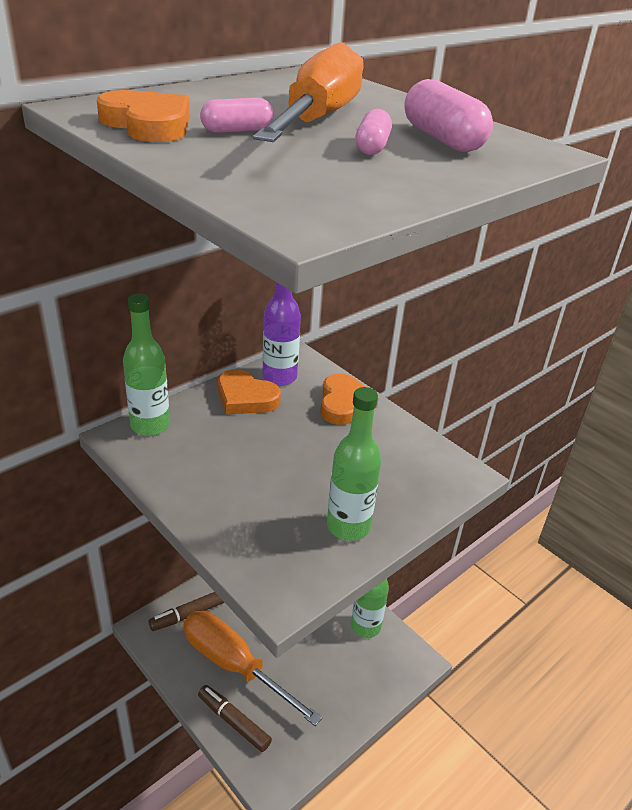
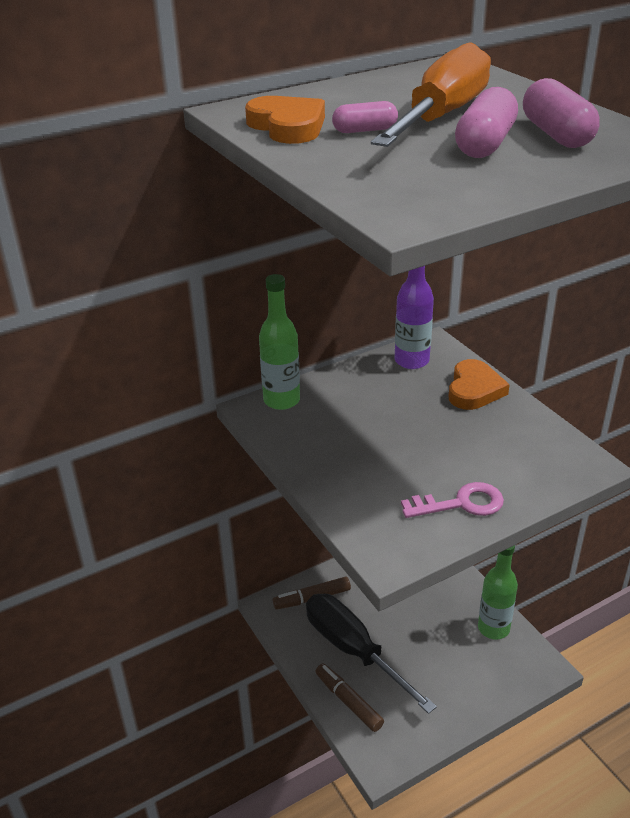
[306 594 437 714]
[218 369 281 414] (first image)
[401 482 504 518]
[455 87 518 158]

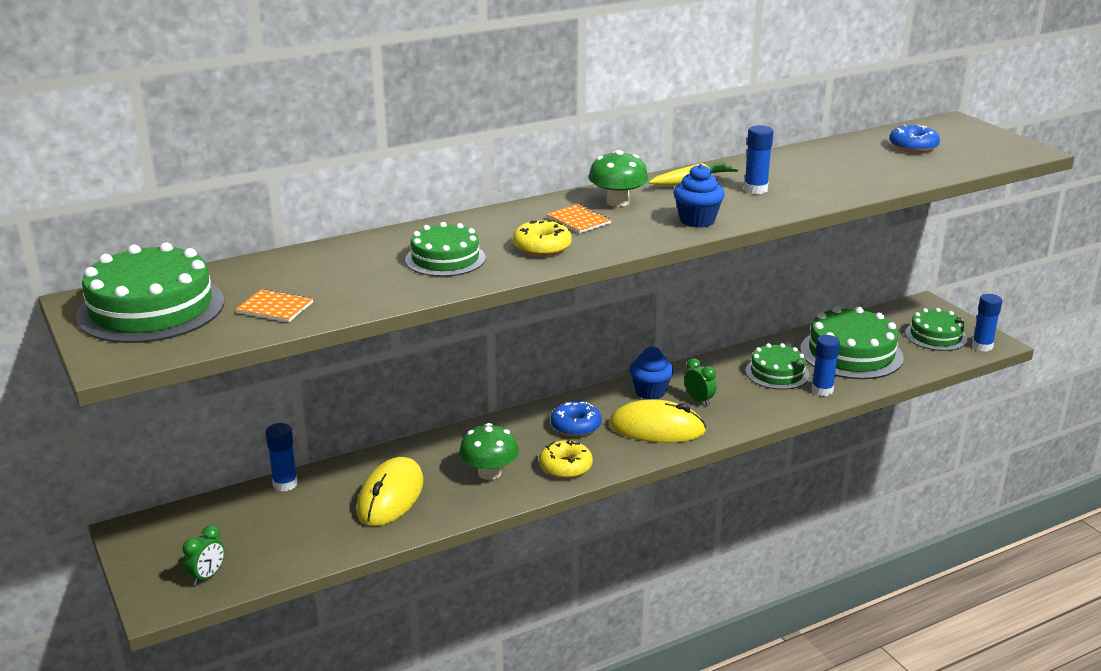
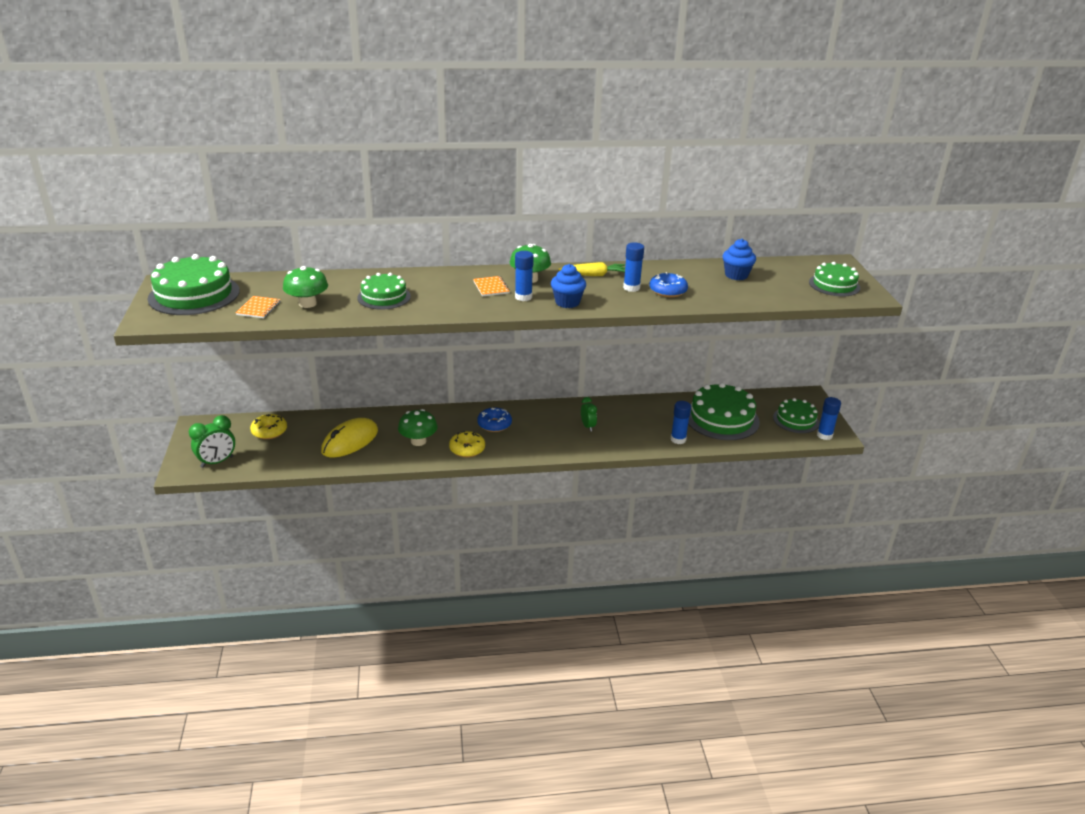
[189 415 235 468]
[236 296 281 318]
[515 251 534 301]
[250 414 287 439]
[609 399 706 443] (first image)
[722 239 756 280]
[809 262 860 296]
[649 272 688 297]
[283 266 328 308]

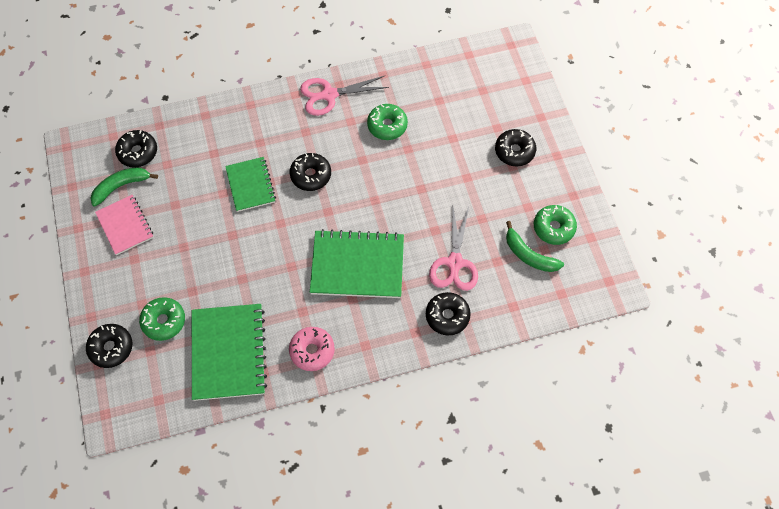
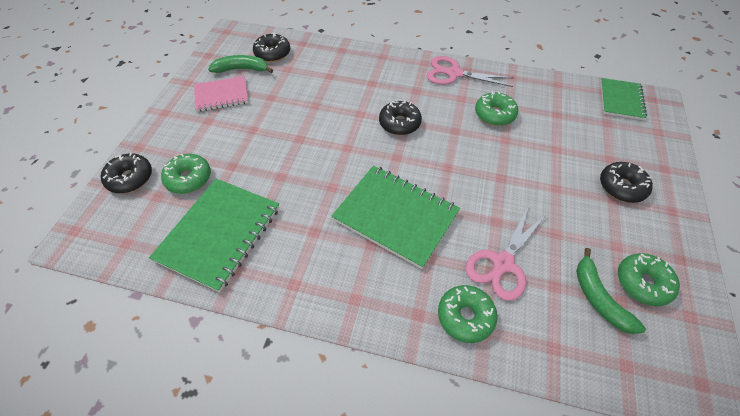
[194 76 248 112]
[600 78 647 120]
[289 327 335 371] (first image)
[438 285 498 343]

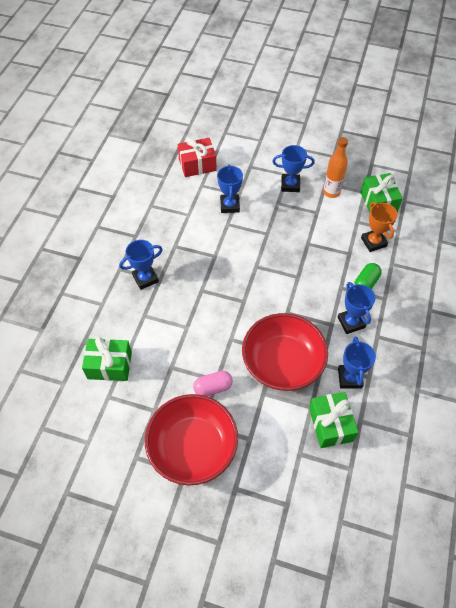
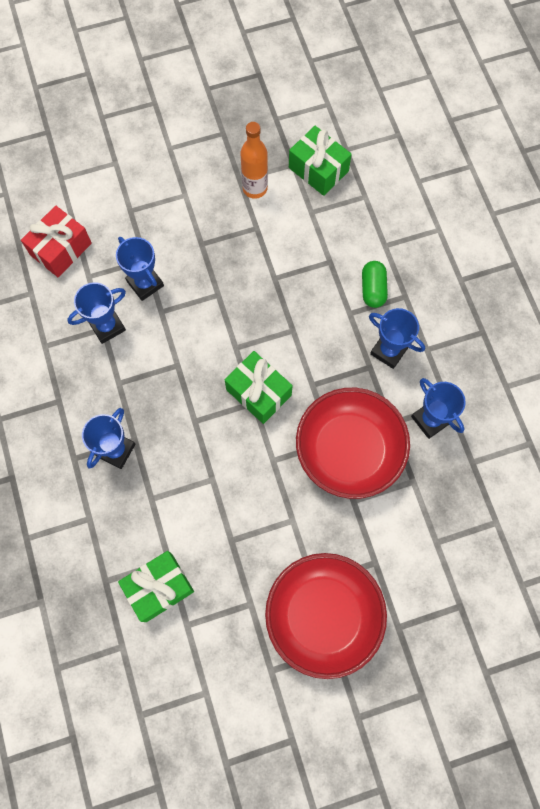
[193 371 233 396] (first image)
[67 282 126 344]
[225 351 293 424]
[361 202 398 252] (first image)

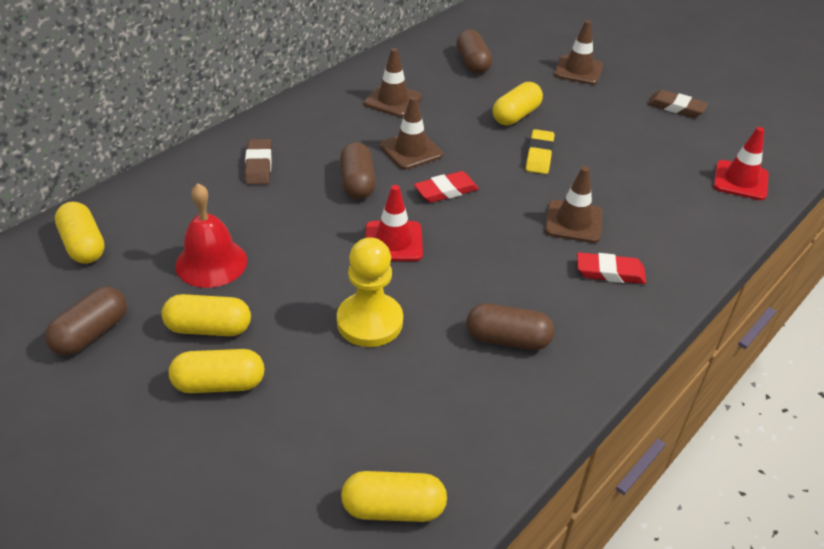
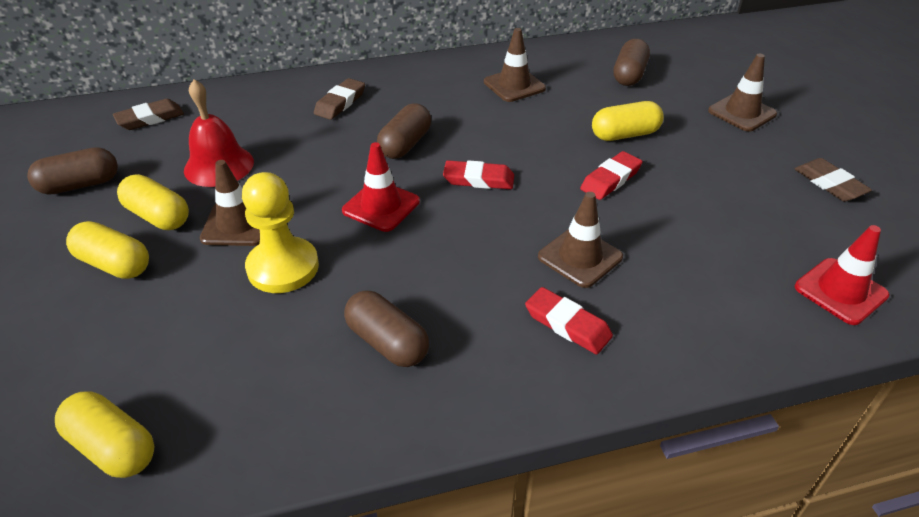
[113 99 184 130]
[200 160 260 246]
[580 151 643 200]

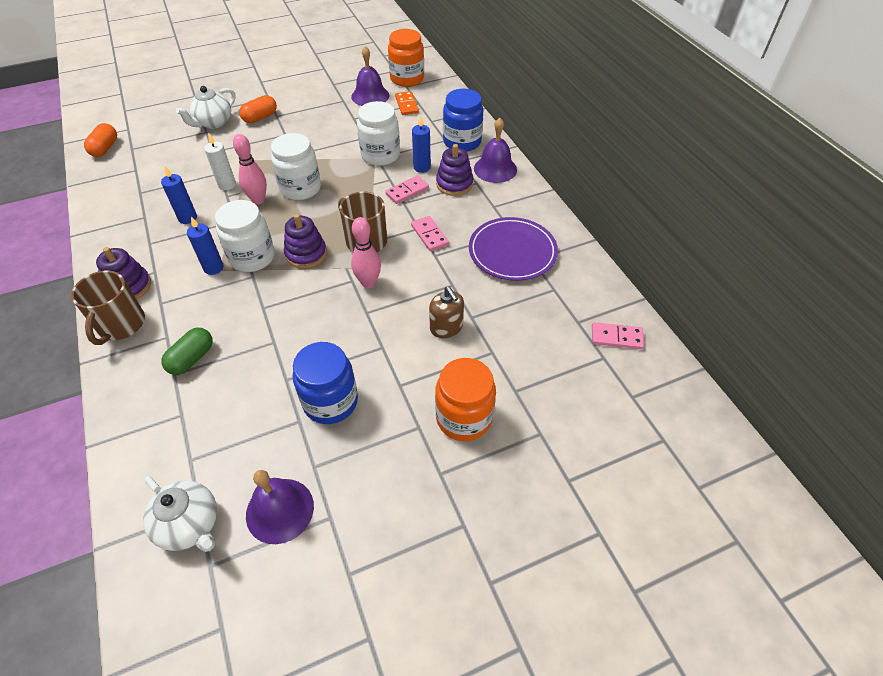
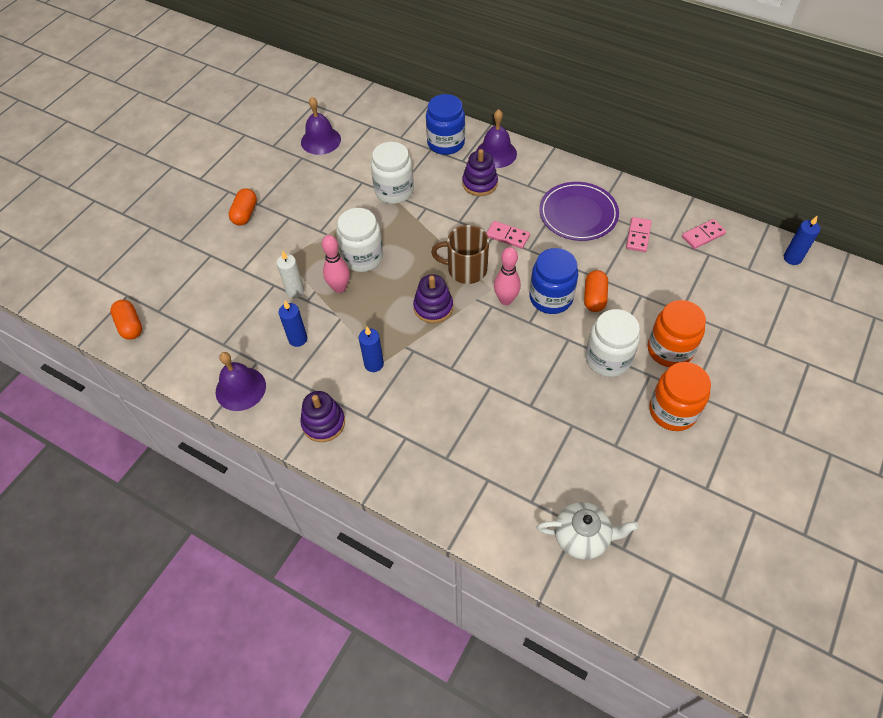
[71 271 145 345] (first image)
[161 328 213 375] (first image)
[176 86 236 129] (first image)
[585 309 640 377]
[216 352 266 411]
[529 248 578 314]
[626 217 652 252]
[649 362 711 431]
[395 91 419 115] (first image)
[784 216 820 265]
[584 270 608 312]

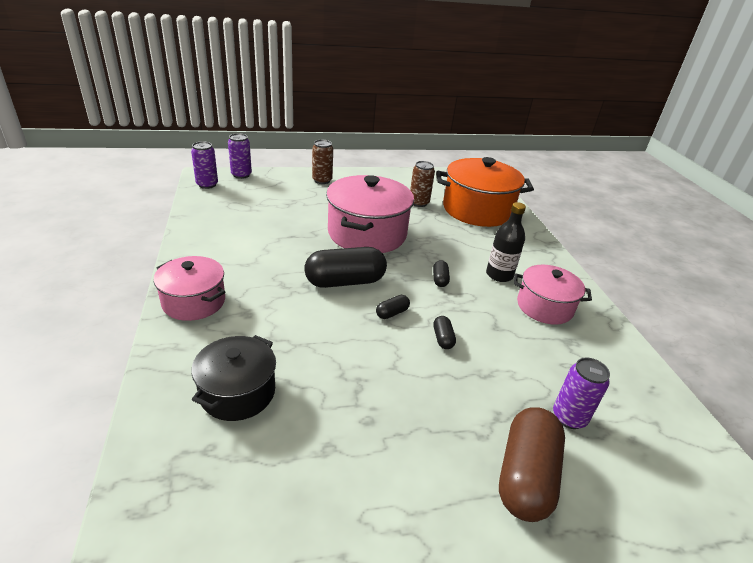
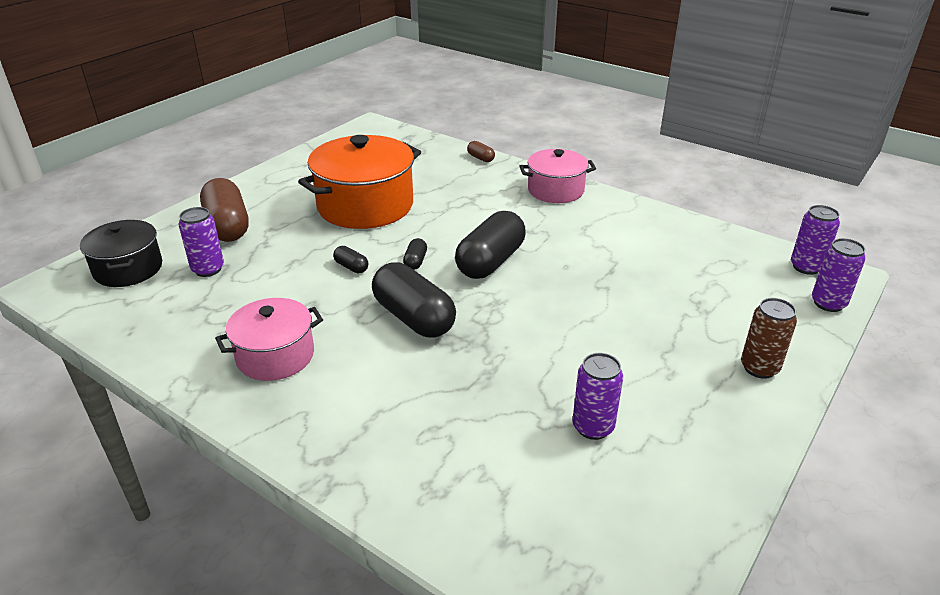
[80 220 162 287]
[326 175 414 253] (first image)
[572 353 623 440]
[372 262 456 338]
[298 135 421 229]
[486 202 526 282] (first image)
[467 141 495 162]

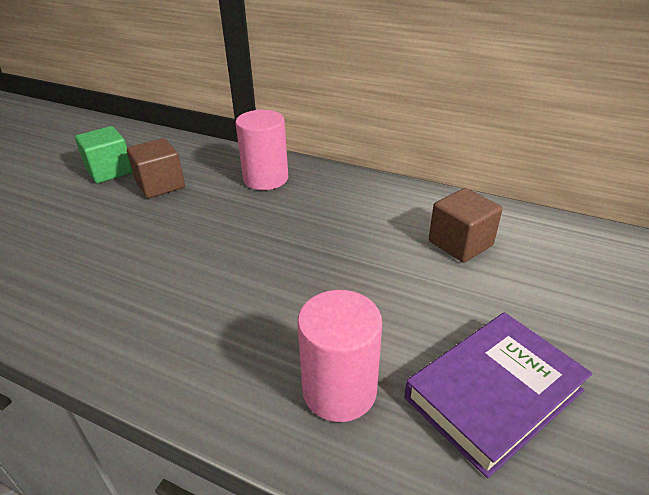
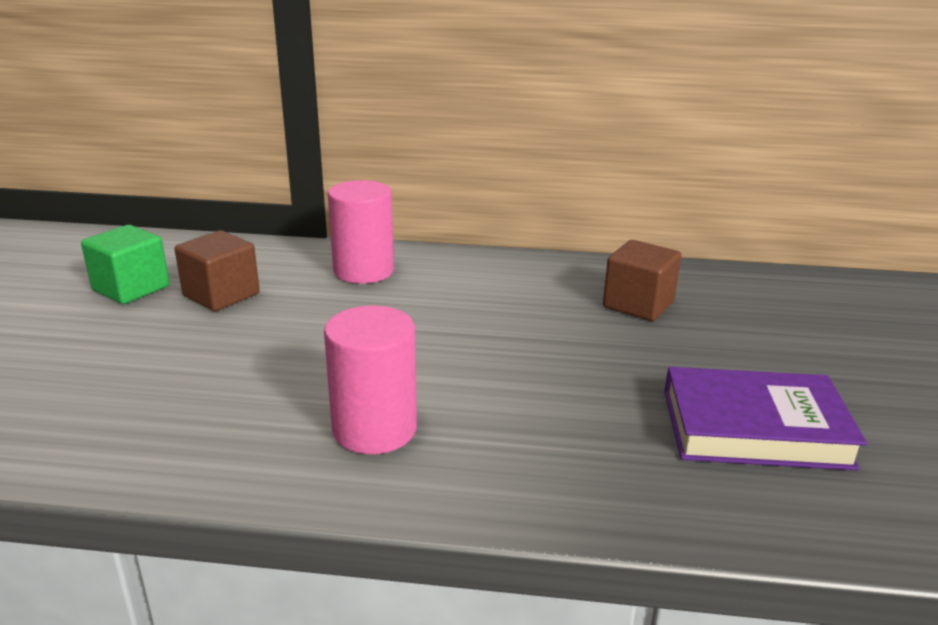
[324 306 417 454]
[664 367 868 471]

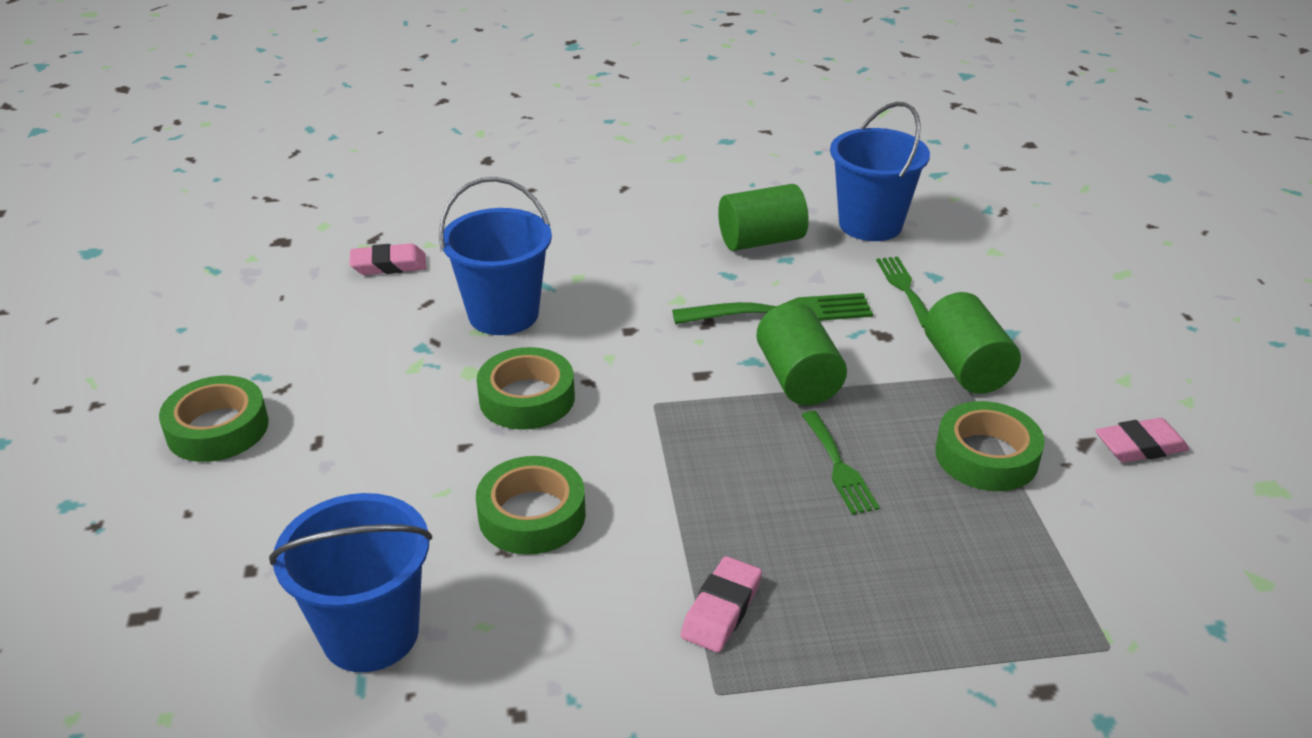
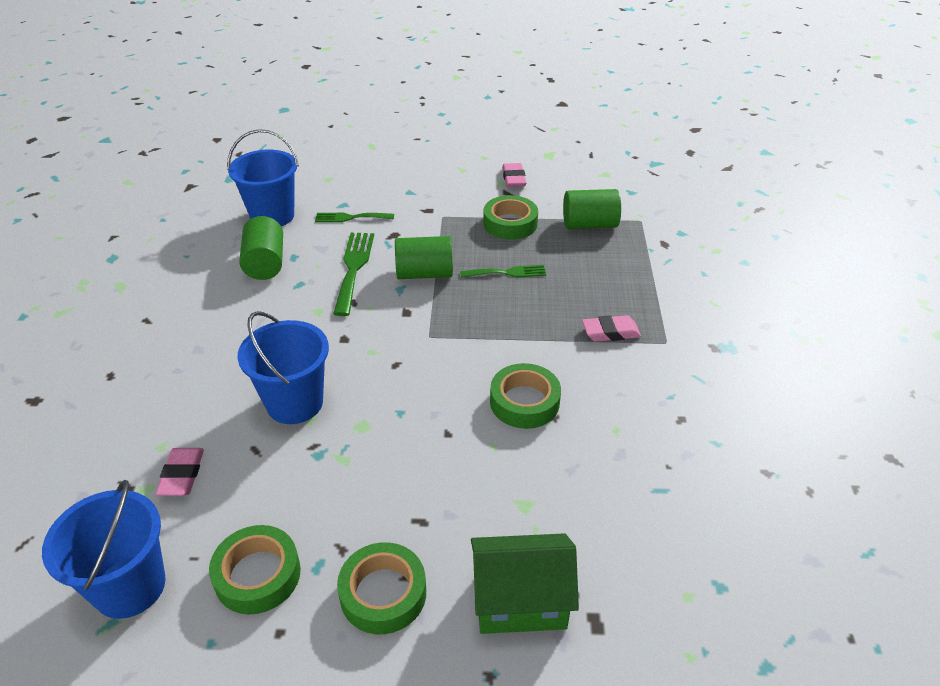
[42 480 166 619]
[209 525 301 615]
[582 315 641 341]
[563 189 621 229]
[471 533 579 634]

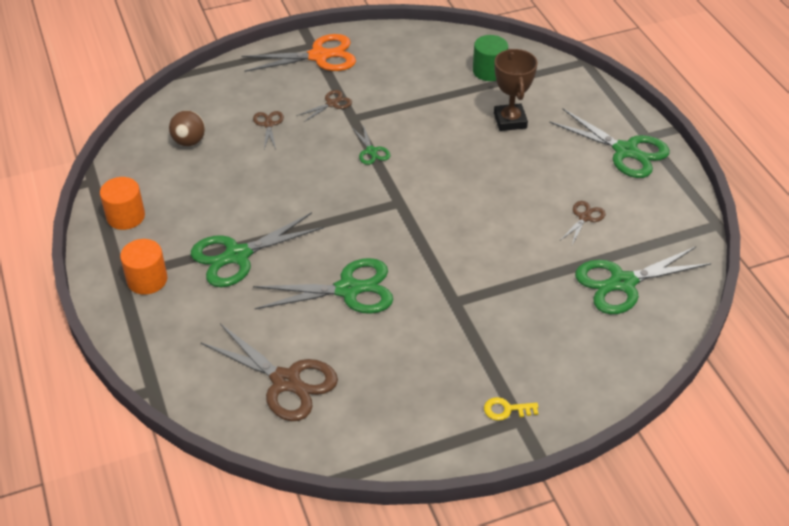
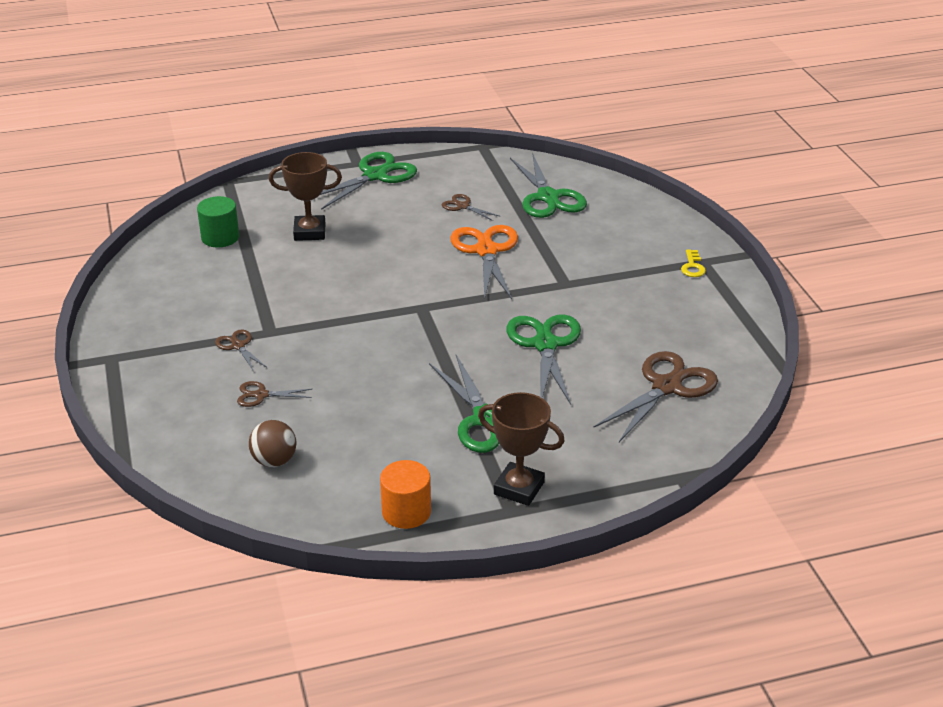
[478 392 565 506]
[450 225 518 300]
[353 125 390 165] (first image)

